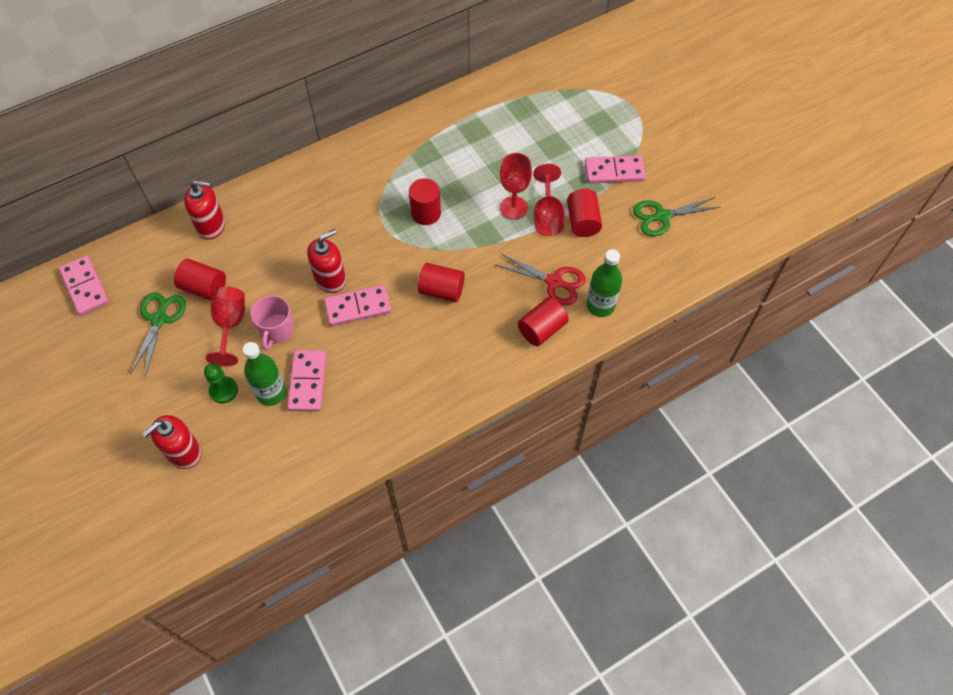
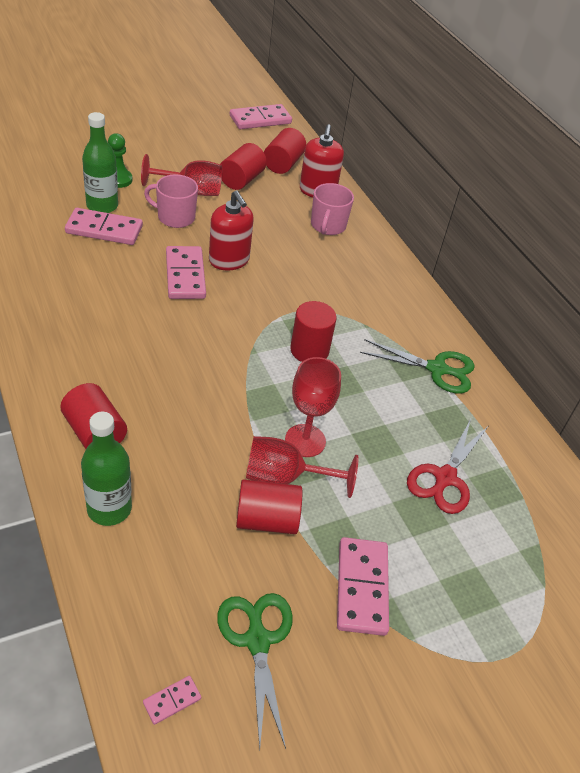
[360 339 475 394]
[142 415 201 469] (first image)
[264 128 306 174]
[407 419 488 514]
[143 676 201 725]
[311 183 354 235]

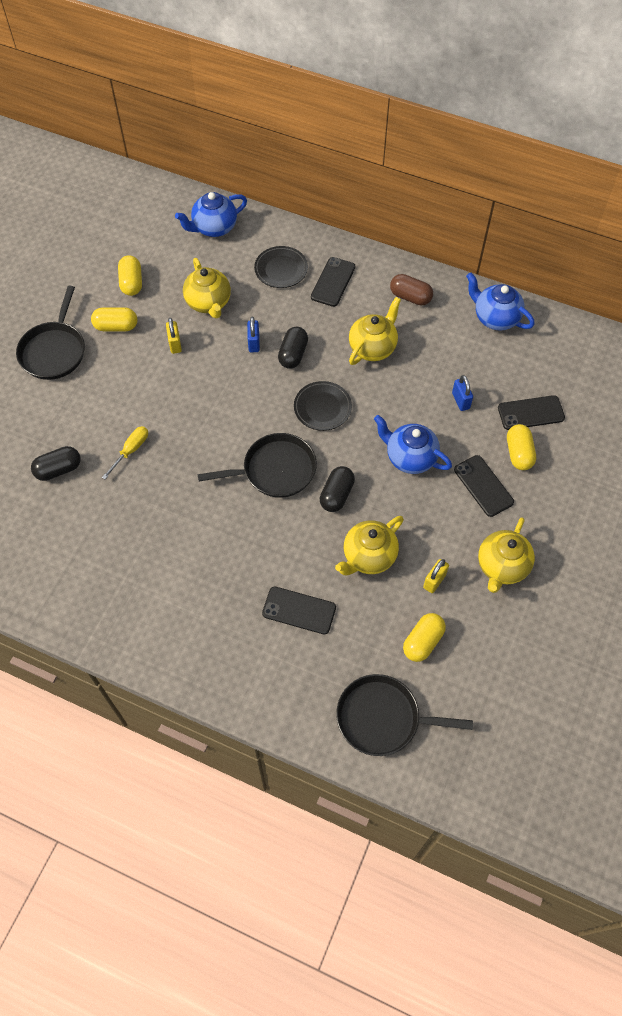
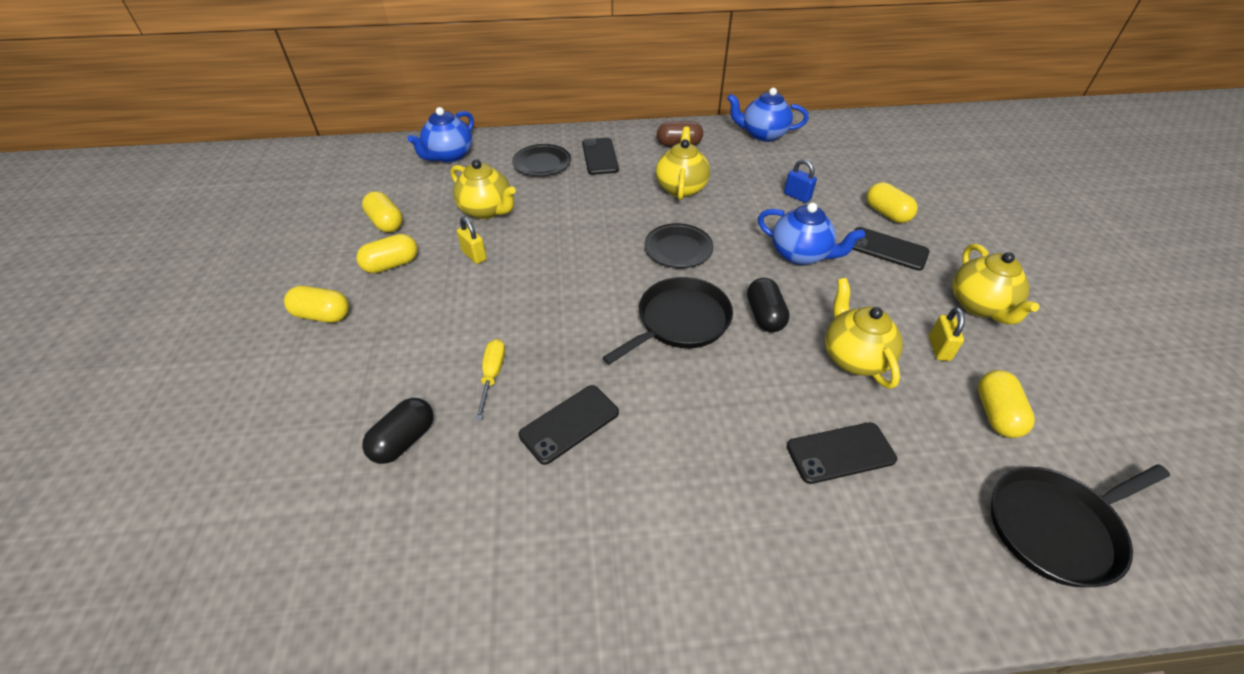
[284 286 349 323]
[247 317 260 352] (first image)
[278 327 308 369] (first image)
[825 278 903 389]
[758 203 865 265]
[519 385 619 465]

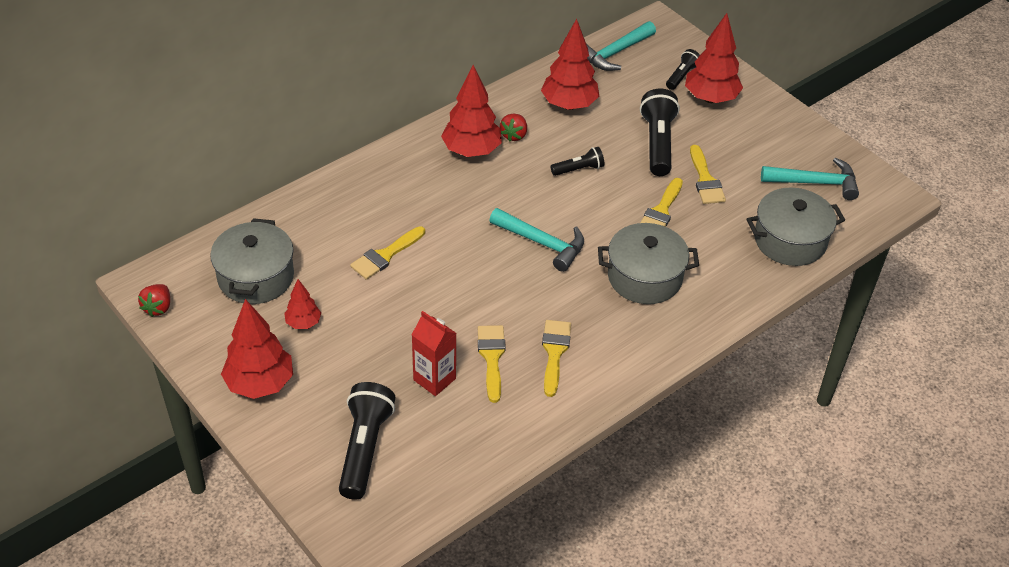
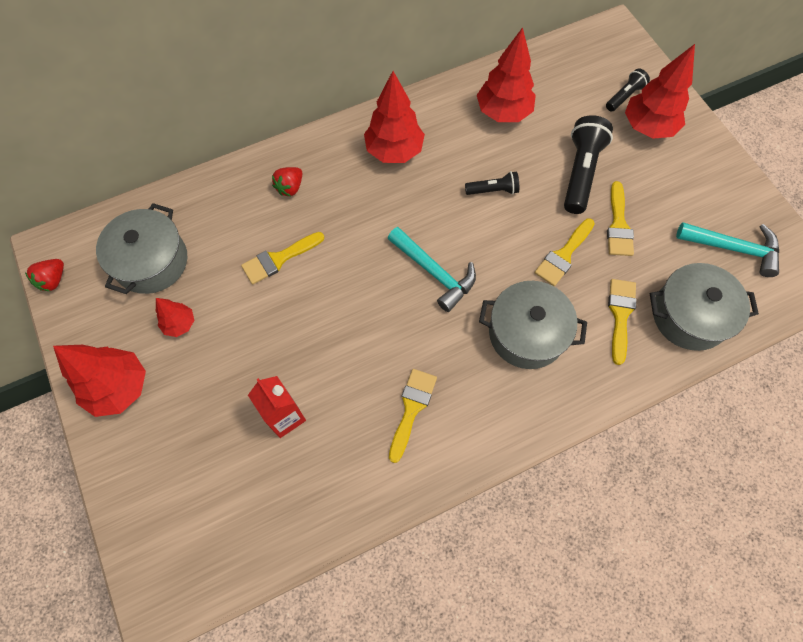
[339 382 395 500] (first image)
[608 279 637 365]
[272 167 302 196]
[586 21 656 71] (first image)

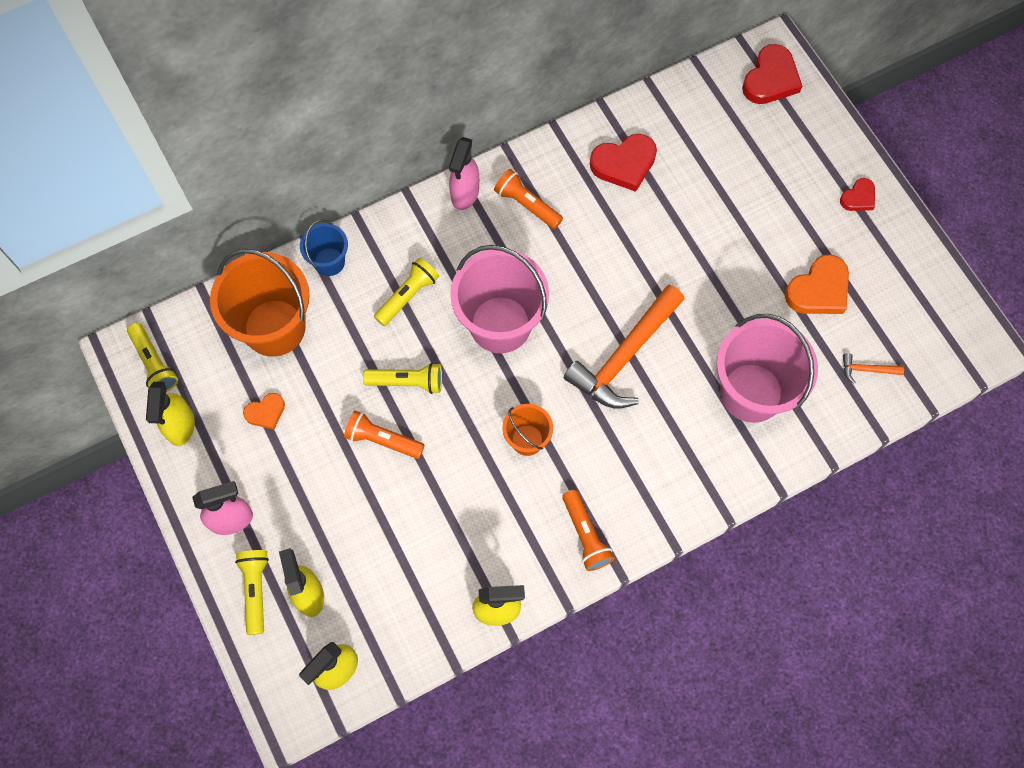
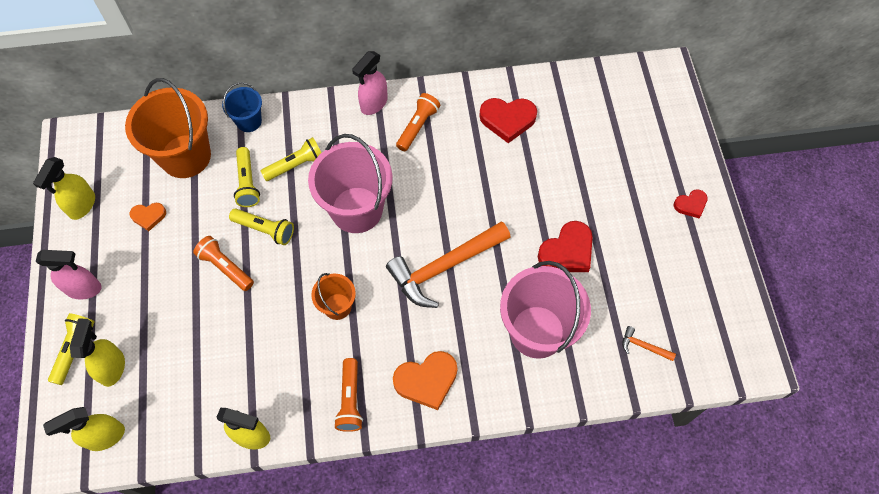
[234 147 260 207]
[396 93 440 151]
[538 221 593 272]
[393 351 457 410]

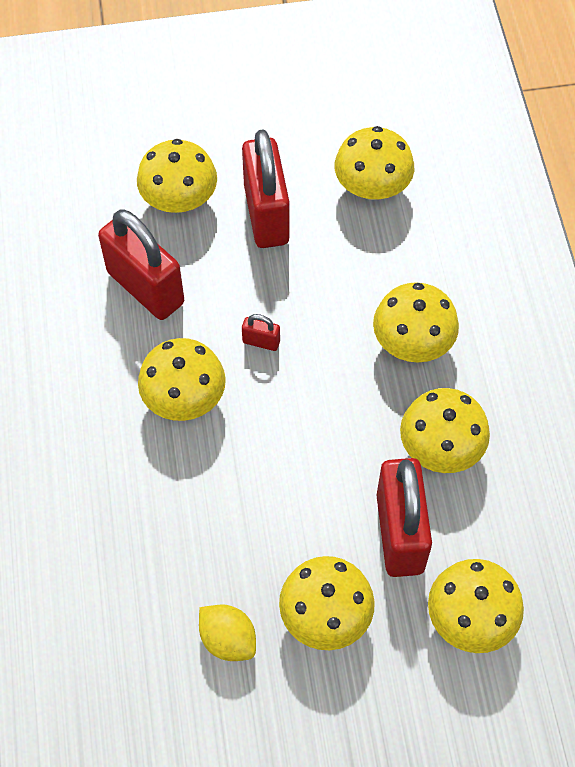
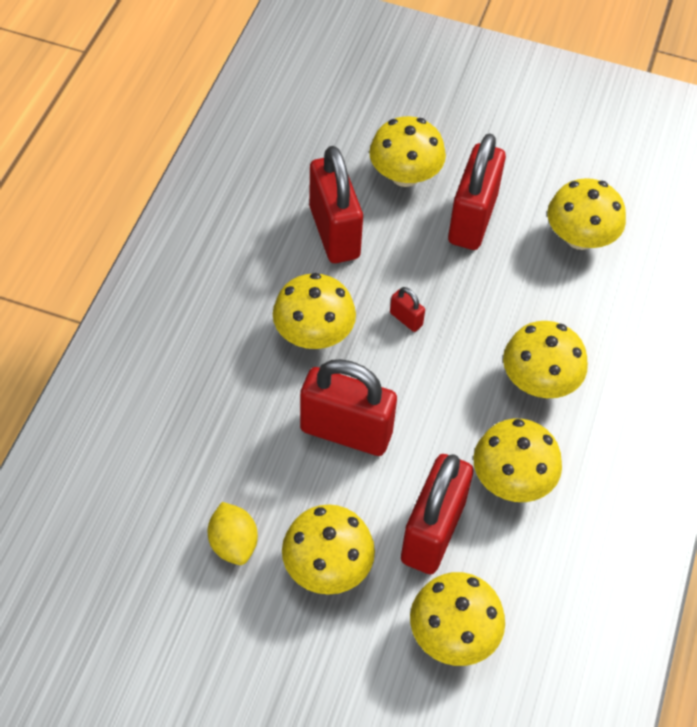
[300 359 397 456]

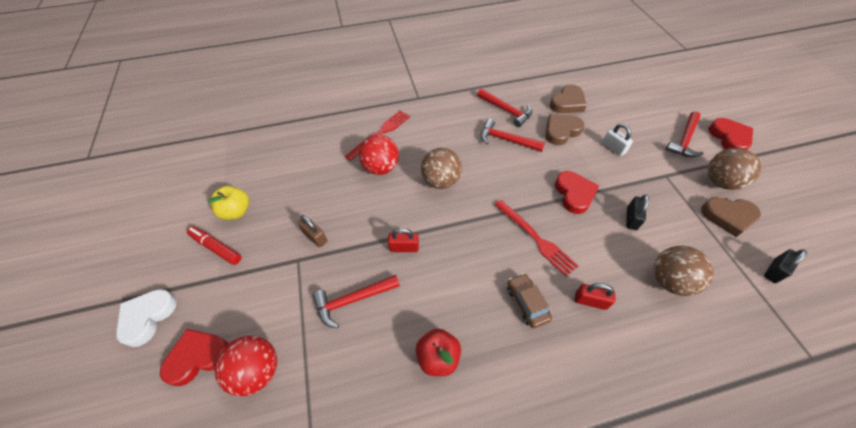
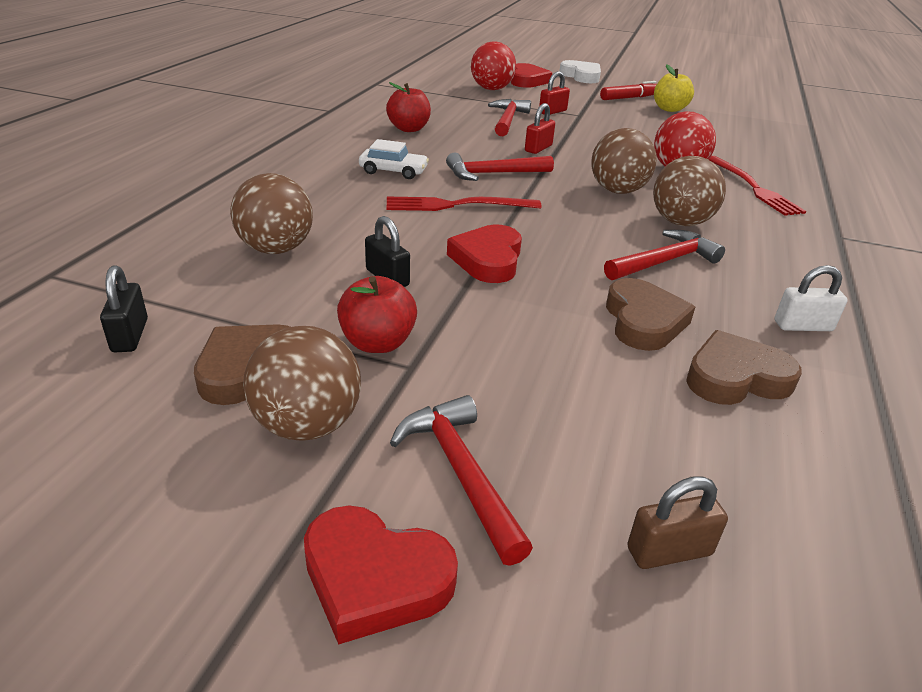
[627 476 728 569]
[446 152 554 181]
[359 139 429 179]
[686 330 802 405]
[447 224 522 283]
[539 71 570 115]
[775 265 848 331]
[337 276 417 353]
[653 156 726 226]

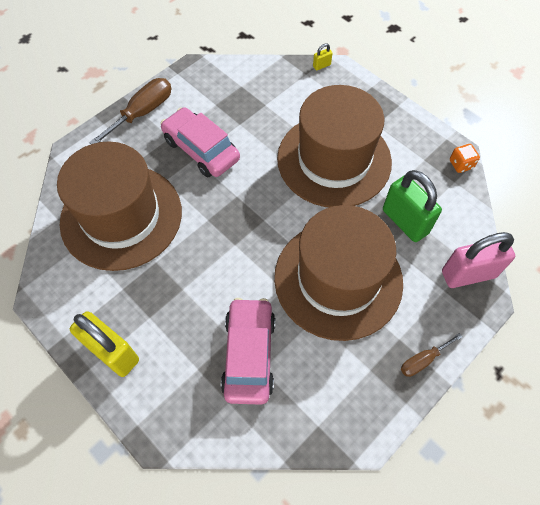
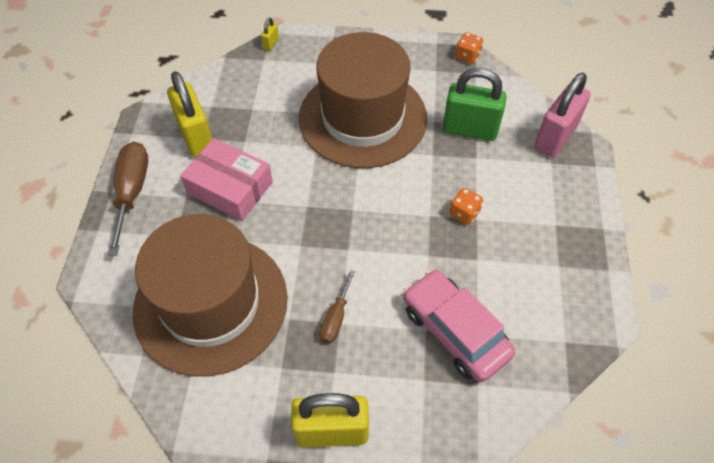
[180 138 273 221]
[449 188 483 225]
[320 270 355 343]
[167 71 212 158]

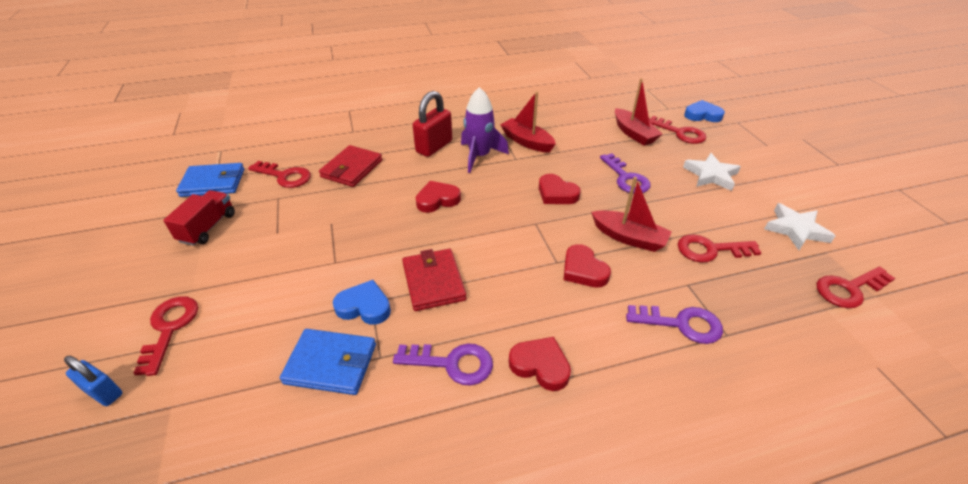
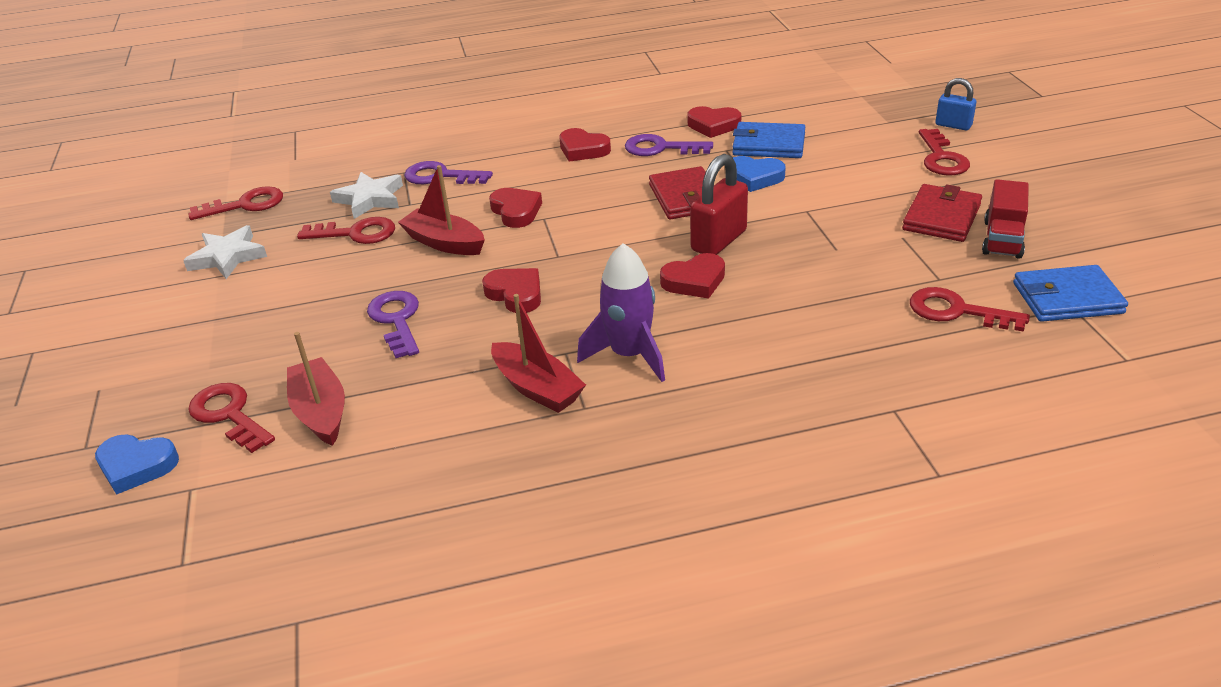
[902 184 982 242]
[690 154 748 255]
[330 172 403 219]
[687 106 741 138]

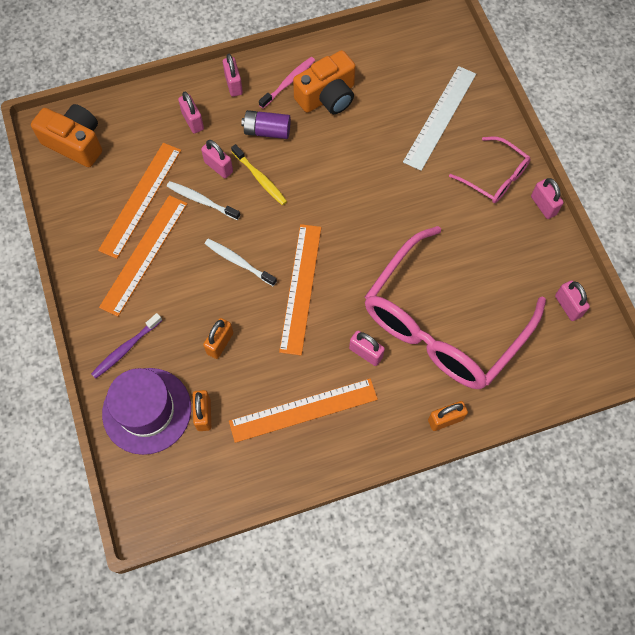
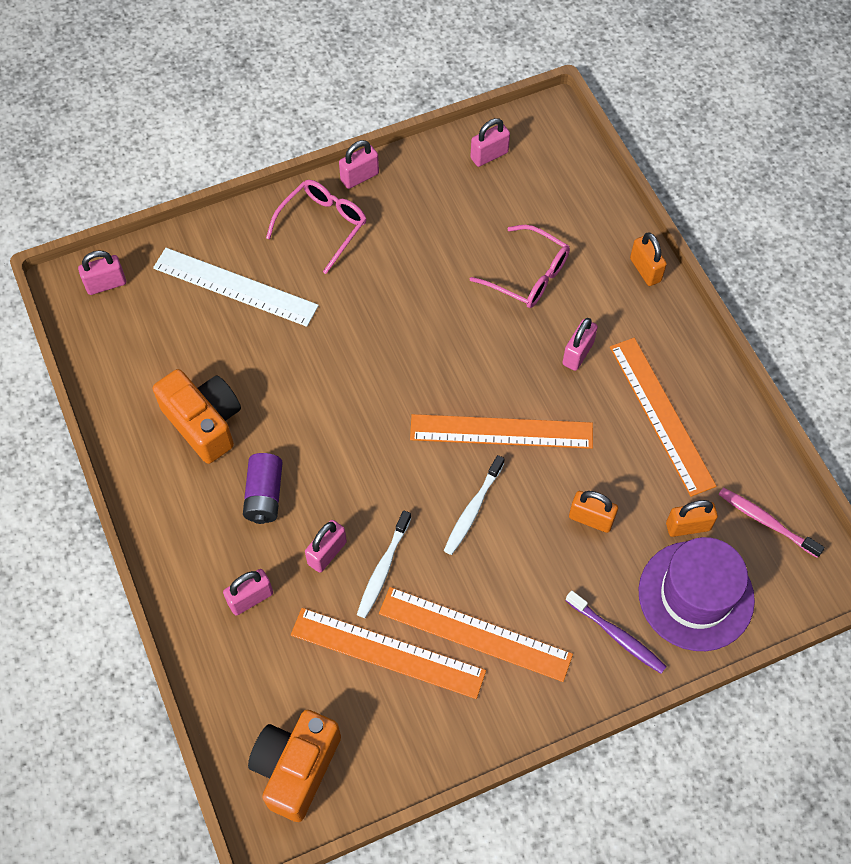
[78 250 126 295]
[231 144 287 205] (first image)
[719 488 825 558]
[470 225 570 308]

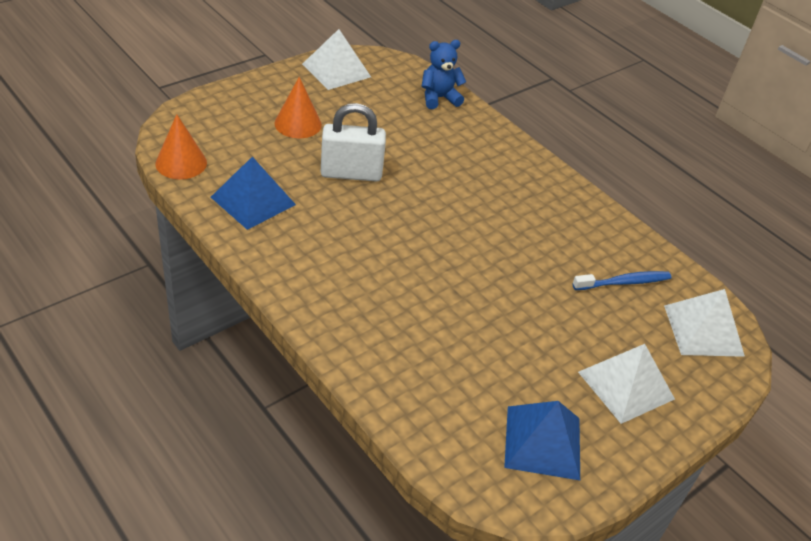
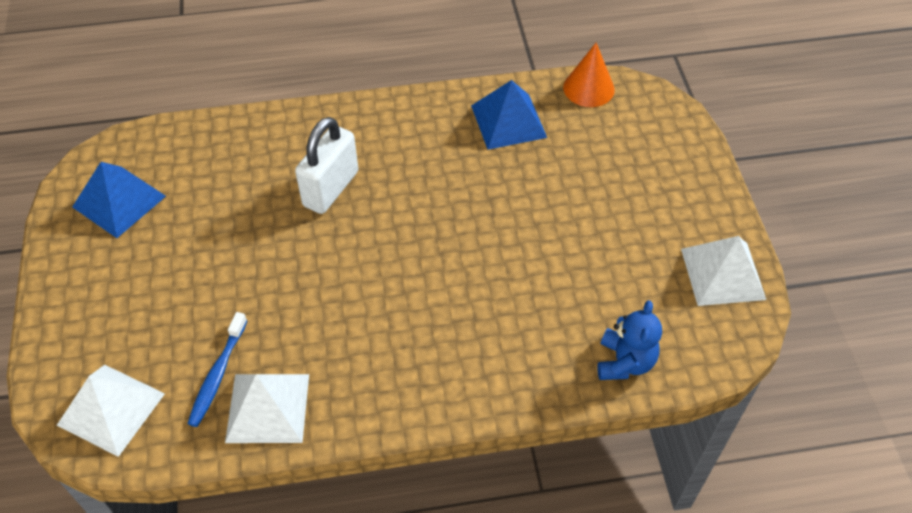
[274 77 322 138] (first image)
[295 117 358 214]
[225 374 309 443]

